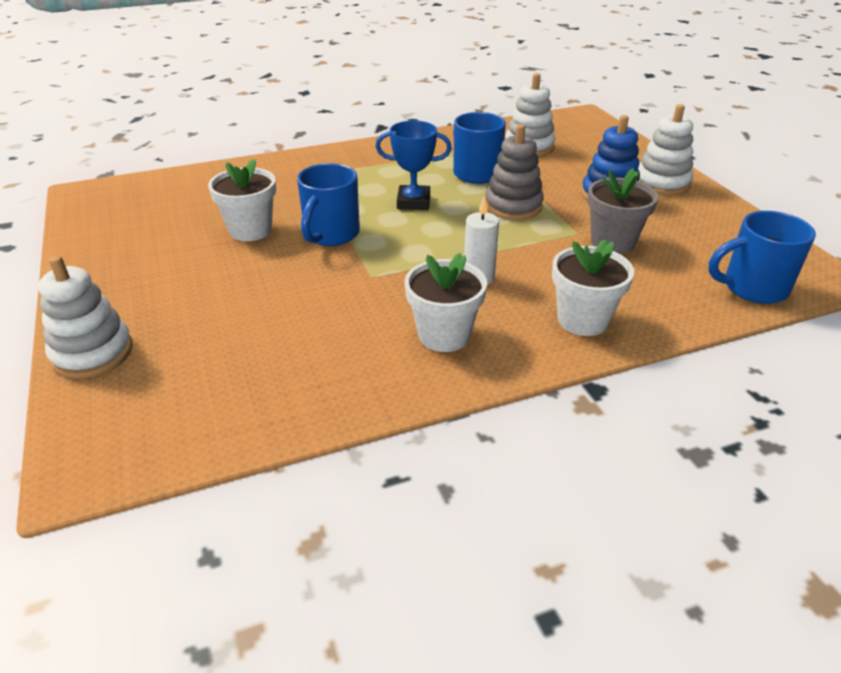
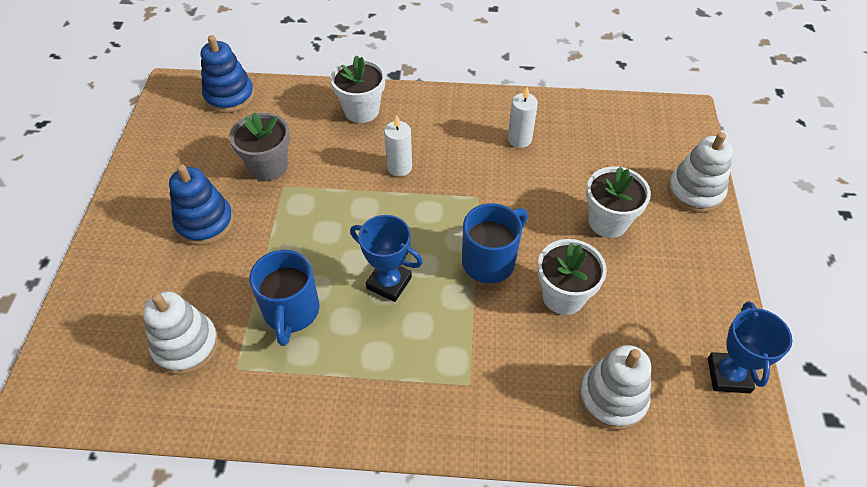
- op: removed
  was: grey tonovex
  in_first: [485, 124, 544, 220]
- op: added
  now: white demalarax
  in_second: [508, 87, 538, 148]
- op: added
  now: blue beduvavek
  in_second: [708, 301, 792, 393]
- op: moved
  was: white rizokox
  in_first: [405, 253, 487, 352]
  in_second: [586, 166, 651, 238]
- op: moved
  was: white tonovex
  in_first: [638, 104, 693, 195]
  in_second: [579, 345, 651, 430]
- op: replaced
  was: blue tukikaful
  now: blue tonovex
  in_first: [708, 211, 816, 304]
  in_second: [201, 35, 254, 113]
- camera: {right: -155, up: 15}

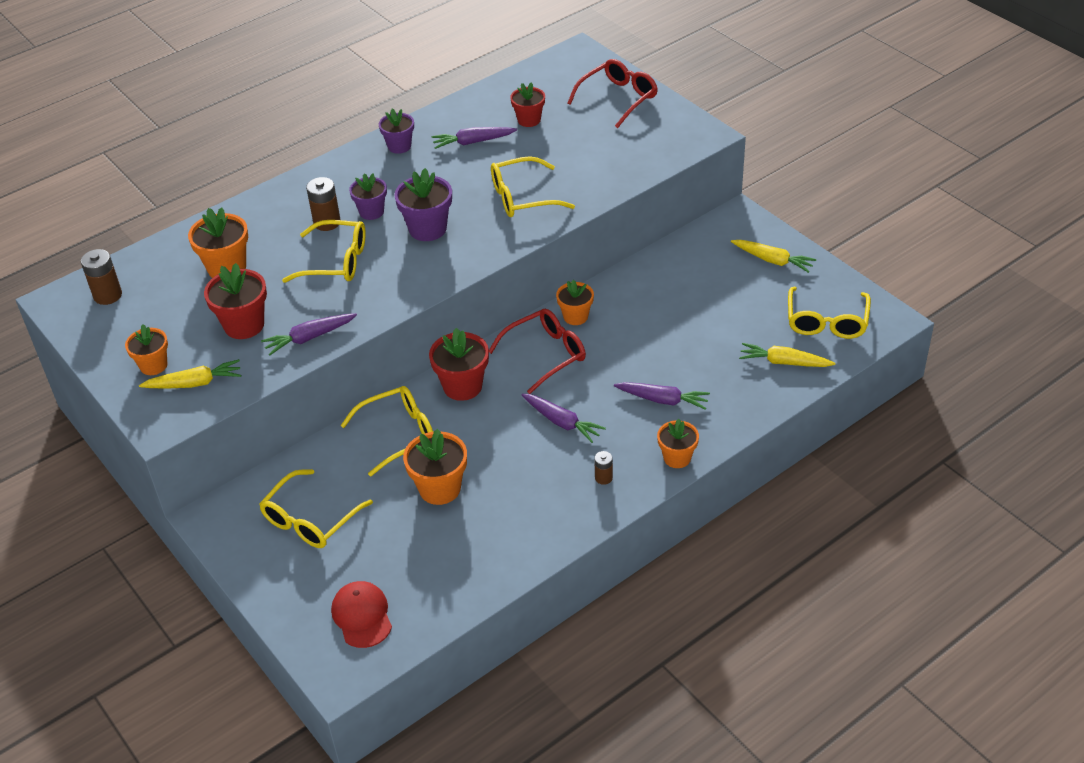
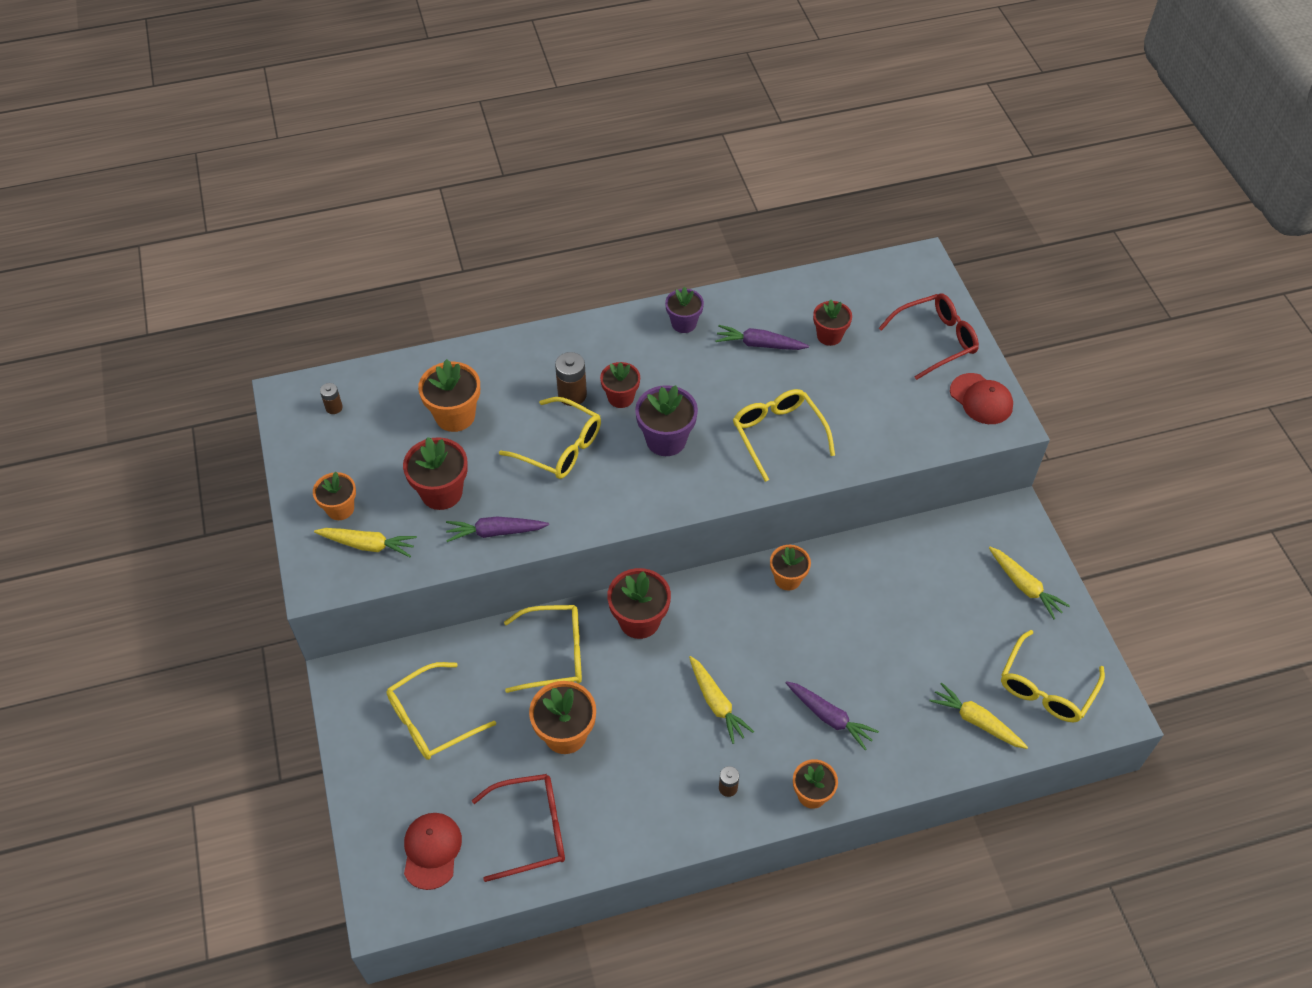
- op: added
  now: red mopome
  in_second: [950, 373, 1013, 424]
- op: moved
  was: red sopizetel
  in_first: [489, 309, 586, 394]
  in_second: [472, 774, 565, 882]
- op: recoloured
  was: purple rizokox
  now: red rizokox
  in_first: [349, 173, 387, 220]
  in_second: [600, 362, 640, 408]
- op: recoloured
  was: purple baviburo
  now: yellow baviburo
  in_first: [521, 394, 606, 443]
  in_second: [689, 656, 754, 744]
- op: turned
  was: yellow sopizetel
  in_first: [491, 156, 575, 217]
  in_second: [733, 389, 835, 482]
  clockwise: 60
- op: resized
  was: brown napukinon
  in_first: [81, 249, 122, 305]
  in_second: [320, 383, 343, 414]
  ratio: 0.59
- camera: {right: 20, up: 10}

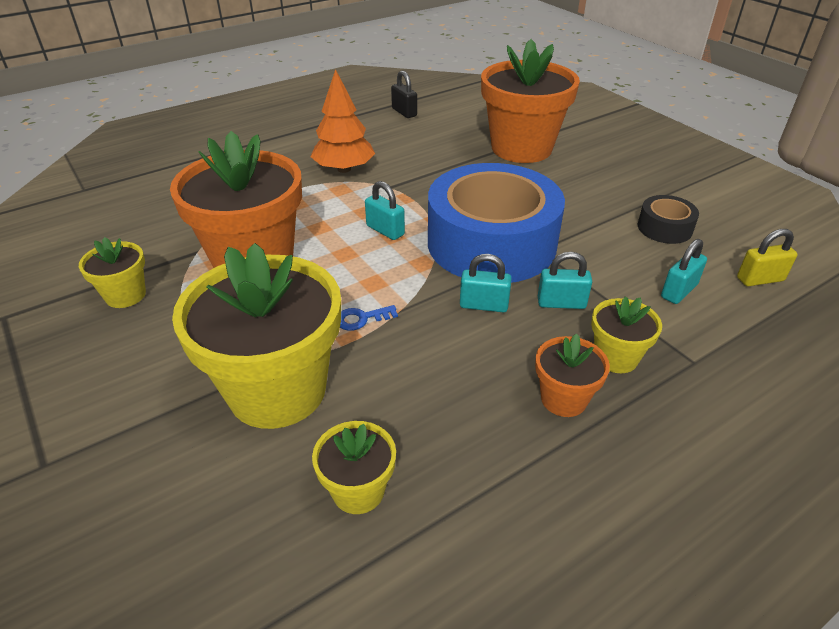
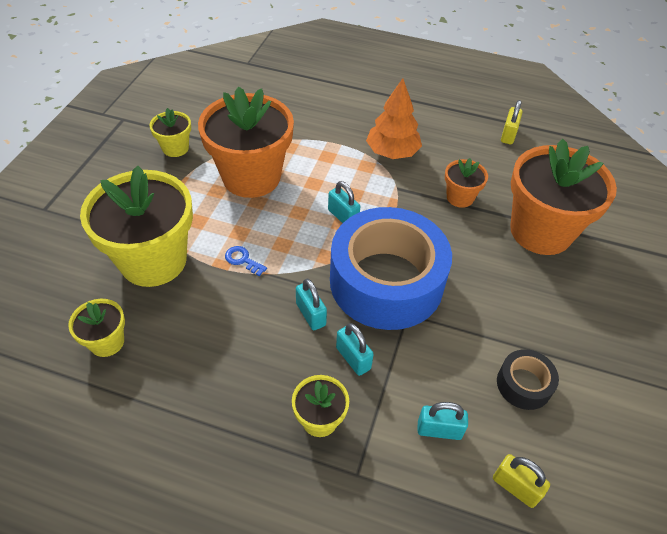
- op: moved
  was: orange rizokox
  in_first: [535, 334, 610, 417]
  in_second: [445, 158, 488, 208]
- op: recoloured
  was: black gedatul
  now: yellow gedatul
  in_first: [391, 71, 417, 118]
  in_second: [501, 100, 523, 144]
- op: turned
  was: turquoise gedatul
  in_first: [365, 181, 405, 240]
  in_second: [328, 181, 360, 223]
  clockwise: -45
- camera: {right: 50, up: 10}

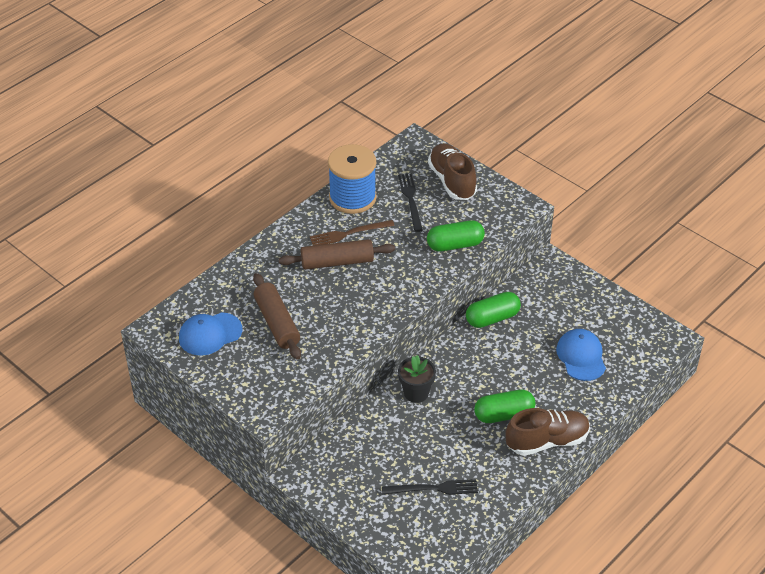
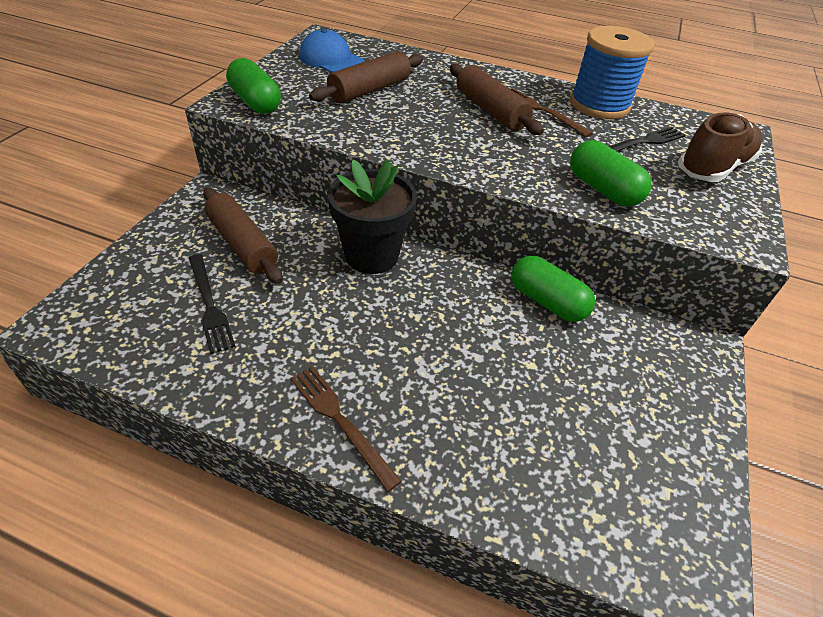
- op: removed
  was: blue mopome
  in_first: [556, 329, 606, 381]
- op: added
  now: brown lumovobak
  in_second: [203, 187, 283, 284]
- op: moved
  was: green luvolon
  in_first: [474, 389, 536, 423]
  in_second: [226, 58, 281, 114]
- op: replaced
  was: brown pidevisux
  now: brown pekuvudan
  in_first: [506, 408, 590, 456]
  in_second: [290, 366, 402, 492]
- op: resized
  was: black rizokox
  in_first: [398, 355, 436, 403]
  in_second: [328, 160, 417, 274]
  ratio: 1.57
- camera: {right: 65, up: 0}

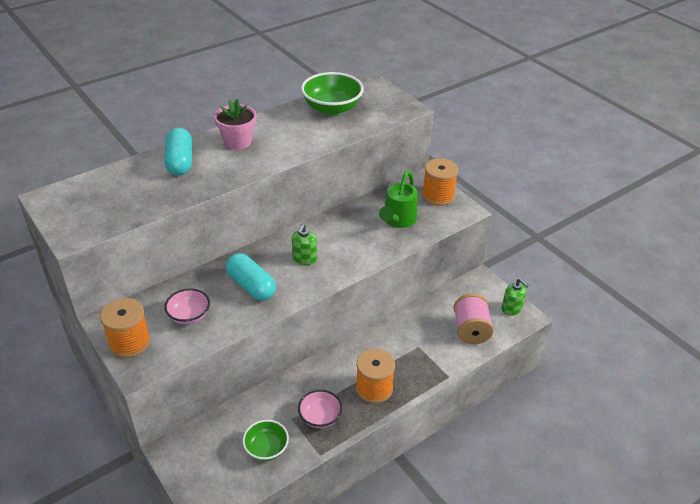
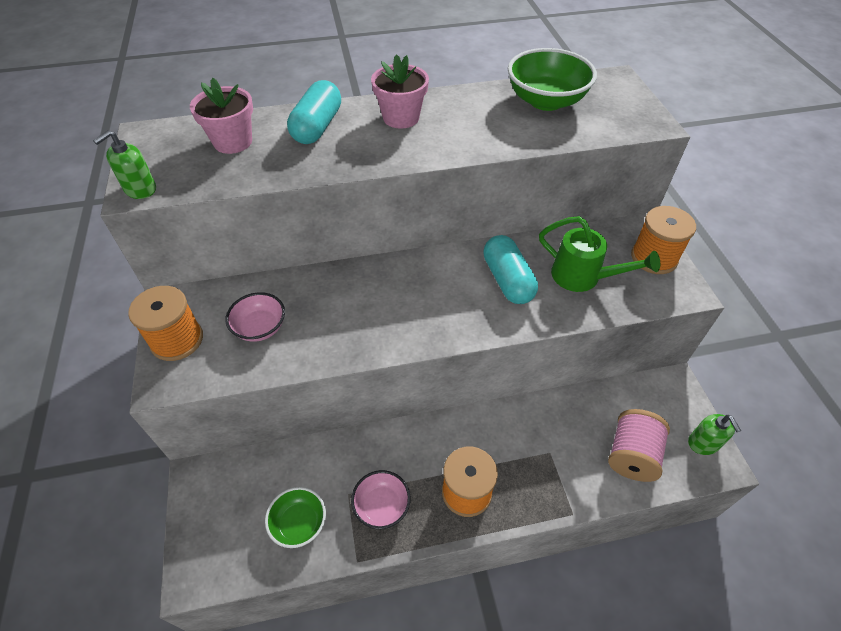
- op: added
  now: pink rizokox
  in_second: [190, 77, 253, 154]
- op: moved
  was: turquoise luvolon
  in_first: [226, 253, 276, 301]
  in_second: [483, 235, 538, 304]
- op: moved
  was: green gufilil
  in_first: [292, 224, 317, 265]
  in_second: [93, 130, 156, 199]
- op: turned
  was: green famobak
  in_first: [379, 171, 418, 228]
  in_second: [539, 216, 660, 292]
  clockwise: -105
- camera: {right: 25, up: 10}

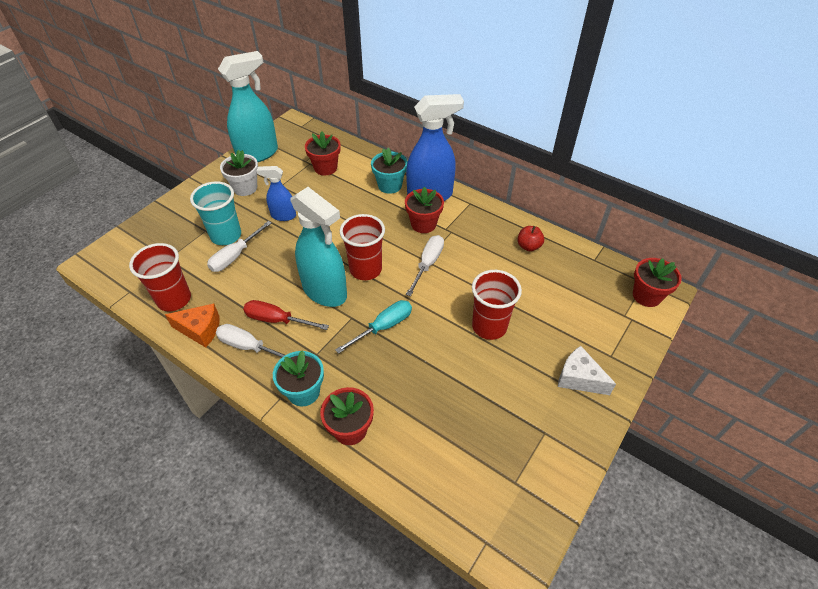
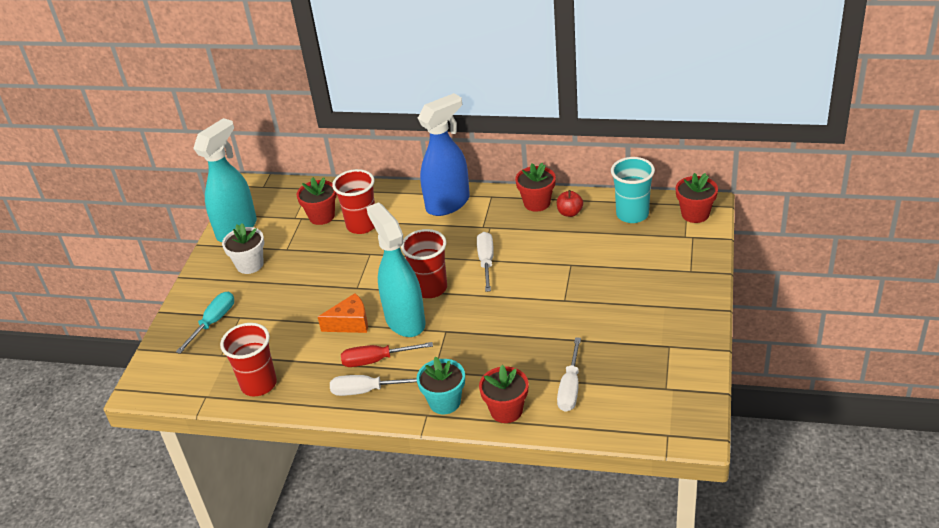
- op: removed
  was: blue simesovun
  in_first: [257, 166, 296, 221]
- op: removed
  was: turquoise rizokox
  in_first: [371, 148, 408, 194]
- op: removed
  was: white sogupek
  in_first: [558, 346, 616, 395]
- op: moved
  was: orange sogupek
  in_first: [165, 303, 219, 348]
  in_second: [318, 293, 368, 333]
- op: moved
  was: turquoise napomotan
  in_first: [190, 181, 241, 245]
  in_second: [611, 157, 655, 223]
- op: moved
  was: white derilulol
  in_first: [207, 221, 272, 272]
  in_second: [557, 337, 581, 412]
- op: moved
  was: turquoise derilulol
  in_first: [335, 300, 412, 354]
  in_second: [176, 292, 234, 354]
- op: moved
  was: red rizokox
  in_first: [405, 187, 444, 233]
  in_second: [515, 163, 556, 211]
- op: moved
  was: red napomotan
  in_first: [472, 270, 522, 340]
  in_second: [332, 169, 375, 234]
- op: turned
  was: turquoise simesovun
  in_first: [291, 187, 347, 307]
  in_second: [366, 202, 426, 337]
  clockwise: -135
- camera: {right: -20, up: -10}

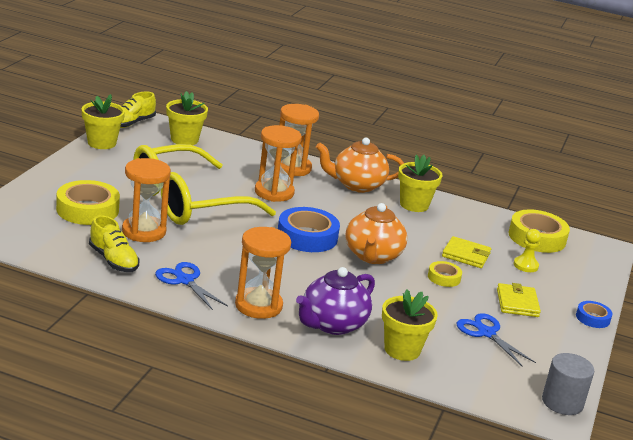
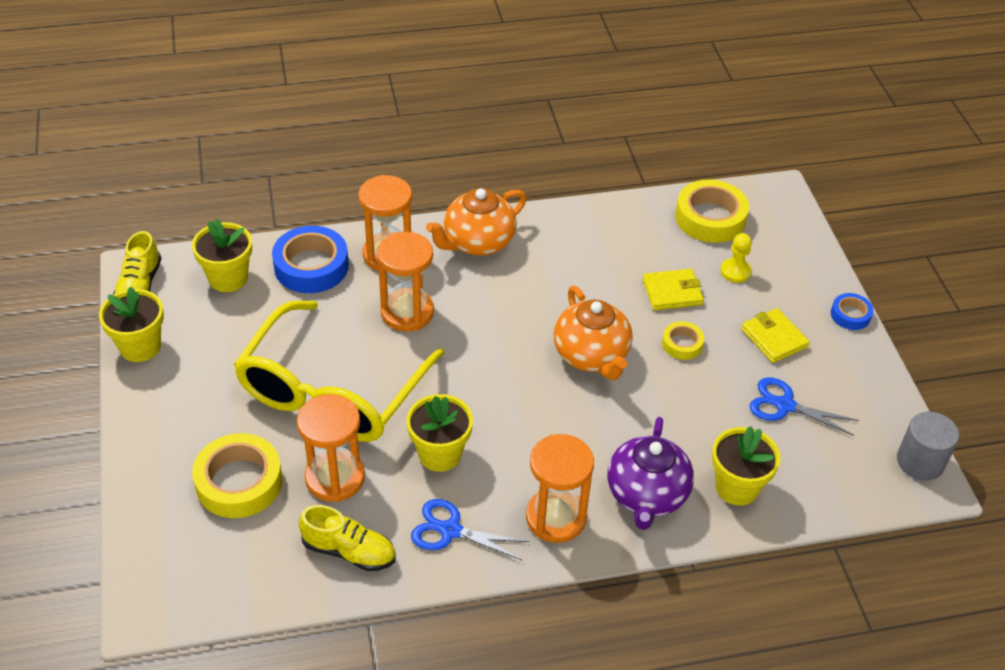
- op: moved
  was: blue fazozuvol
  in_first: [278, 207, 340, 252]
  in_second: [272, 226, 349, 293]
- op: moved
  was: yellow rizokox
  in_first: [398, 154, 442, 212]
  in_second: [406, 394, 473, 472]
- camera: {right: -30, up: 20}

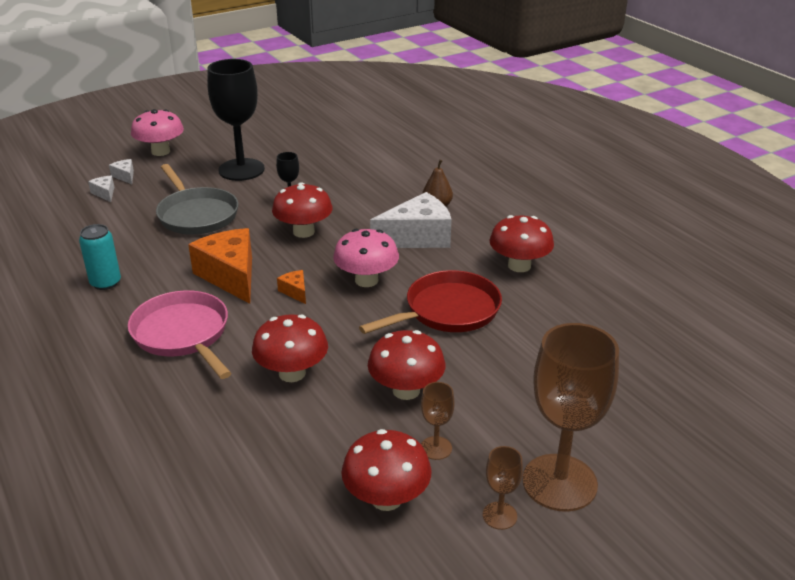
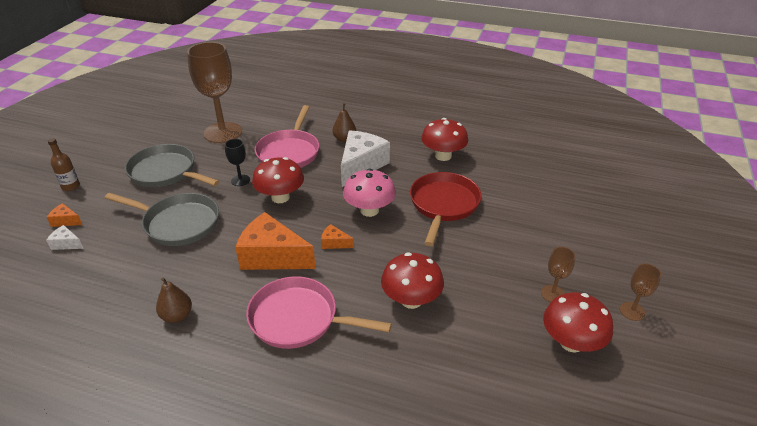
- op: removed
  was: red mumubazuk
  in_first: [368, 330, 446, 400]
- op: added
  now: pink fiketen
  in_second: [255, 105, 319, 168]
- op: moved
  was: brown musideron
  in_first: [522, 323, 619, 512]
  in_second: [187, 42, 242, 143]
- op: replaced
  was: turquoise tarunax
  now: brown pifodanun
  in_first: [79, 224, 121, 290]
  in_second: [156, 278, 192, 323]
- op: replaced
  was: pink mumubazuk
  now: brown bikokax
  in_first: [131, 109, 184, 156]
  in_second: [48, 138, 80, 191]
- op: replaced
  was: black musideron
  now: grey fiketen
  in_first: [207, 59, 265, 181]
  in_second: [125, 144, 220, 187]
- op: recoloured
  was: white sogupek
  now: orange sogupek
  in_first: [109, 159, 134, 184]
  in_second: [47, 203, 82, 227]
- camera: {right: -40, up: 5}

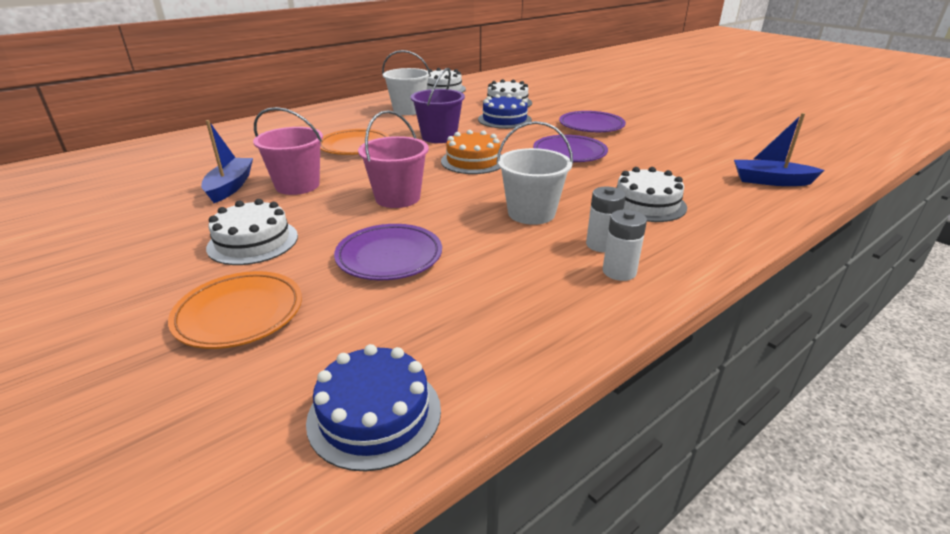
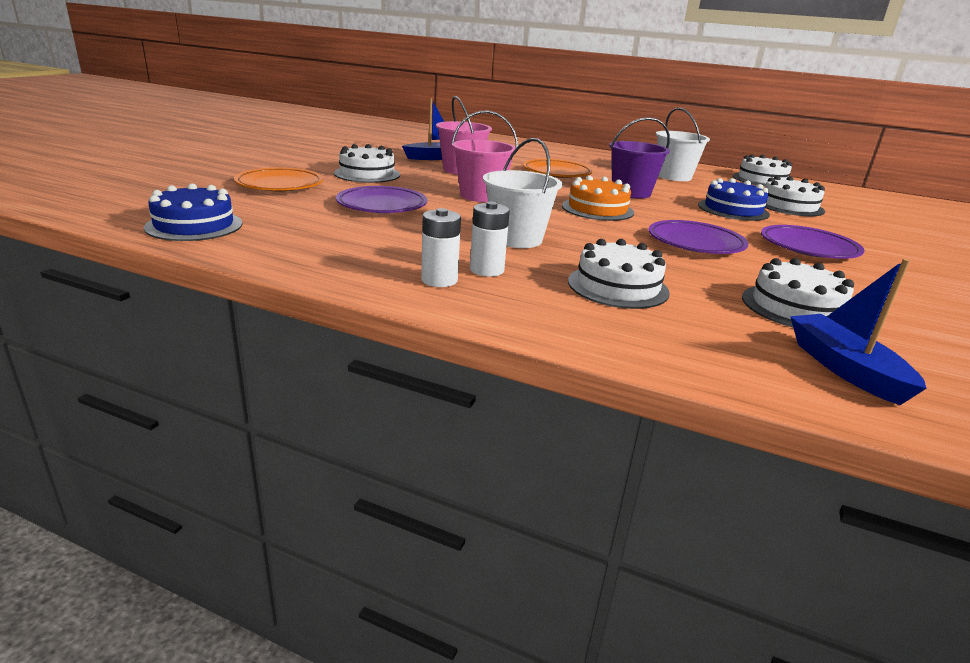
- op: added
  now: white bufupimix
  in_second: [742, 258, 854, 327]
- camera: {right: 60, up: -5}

